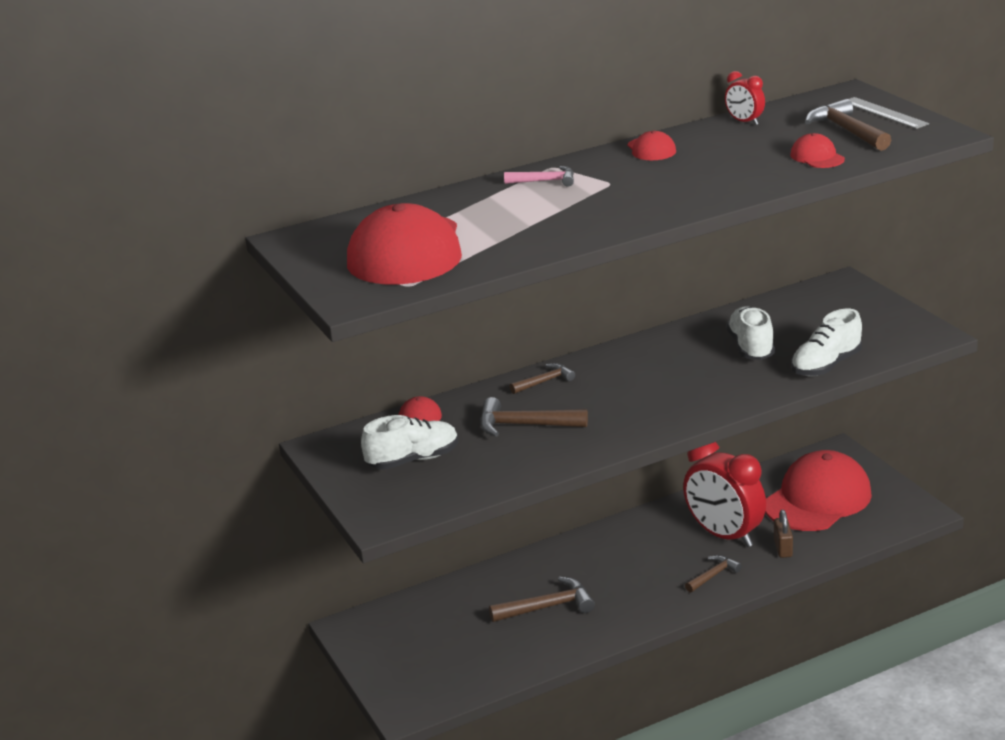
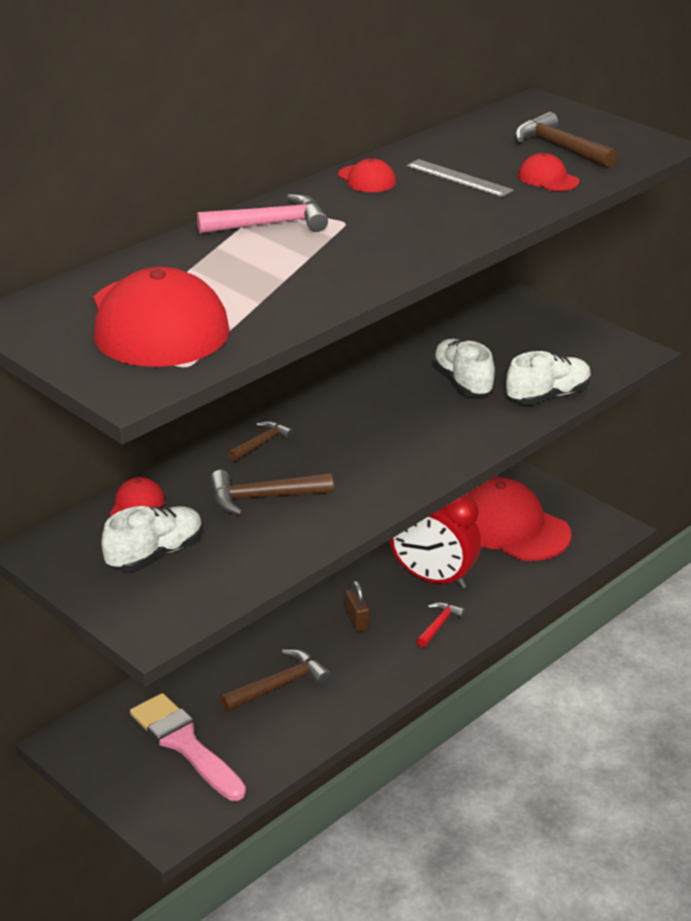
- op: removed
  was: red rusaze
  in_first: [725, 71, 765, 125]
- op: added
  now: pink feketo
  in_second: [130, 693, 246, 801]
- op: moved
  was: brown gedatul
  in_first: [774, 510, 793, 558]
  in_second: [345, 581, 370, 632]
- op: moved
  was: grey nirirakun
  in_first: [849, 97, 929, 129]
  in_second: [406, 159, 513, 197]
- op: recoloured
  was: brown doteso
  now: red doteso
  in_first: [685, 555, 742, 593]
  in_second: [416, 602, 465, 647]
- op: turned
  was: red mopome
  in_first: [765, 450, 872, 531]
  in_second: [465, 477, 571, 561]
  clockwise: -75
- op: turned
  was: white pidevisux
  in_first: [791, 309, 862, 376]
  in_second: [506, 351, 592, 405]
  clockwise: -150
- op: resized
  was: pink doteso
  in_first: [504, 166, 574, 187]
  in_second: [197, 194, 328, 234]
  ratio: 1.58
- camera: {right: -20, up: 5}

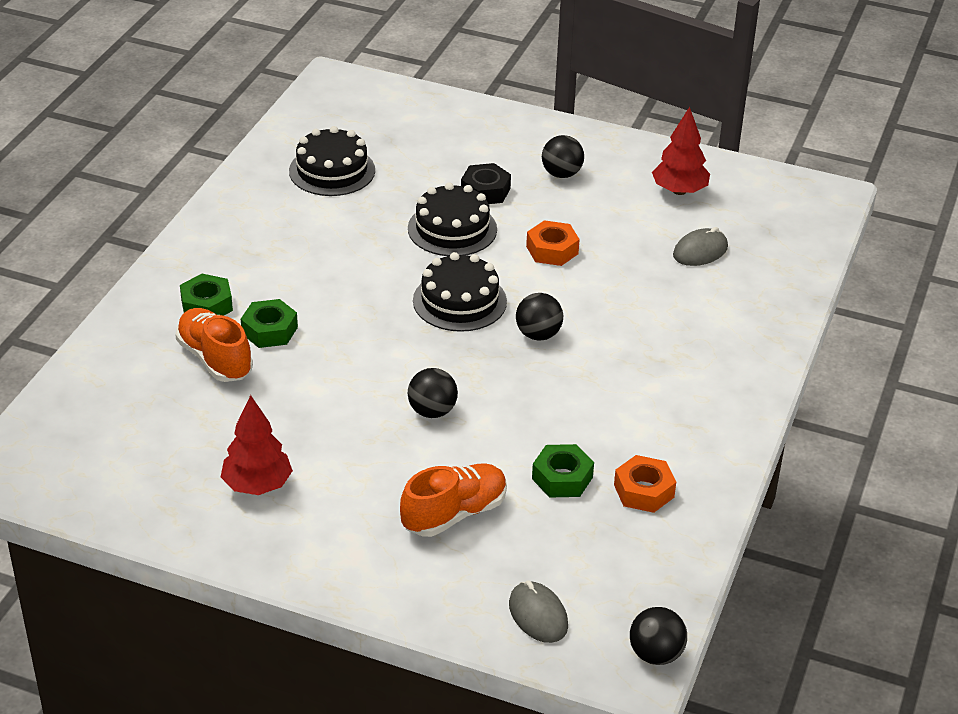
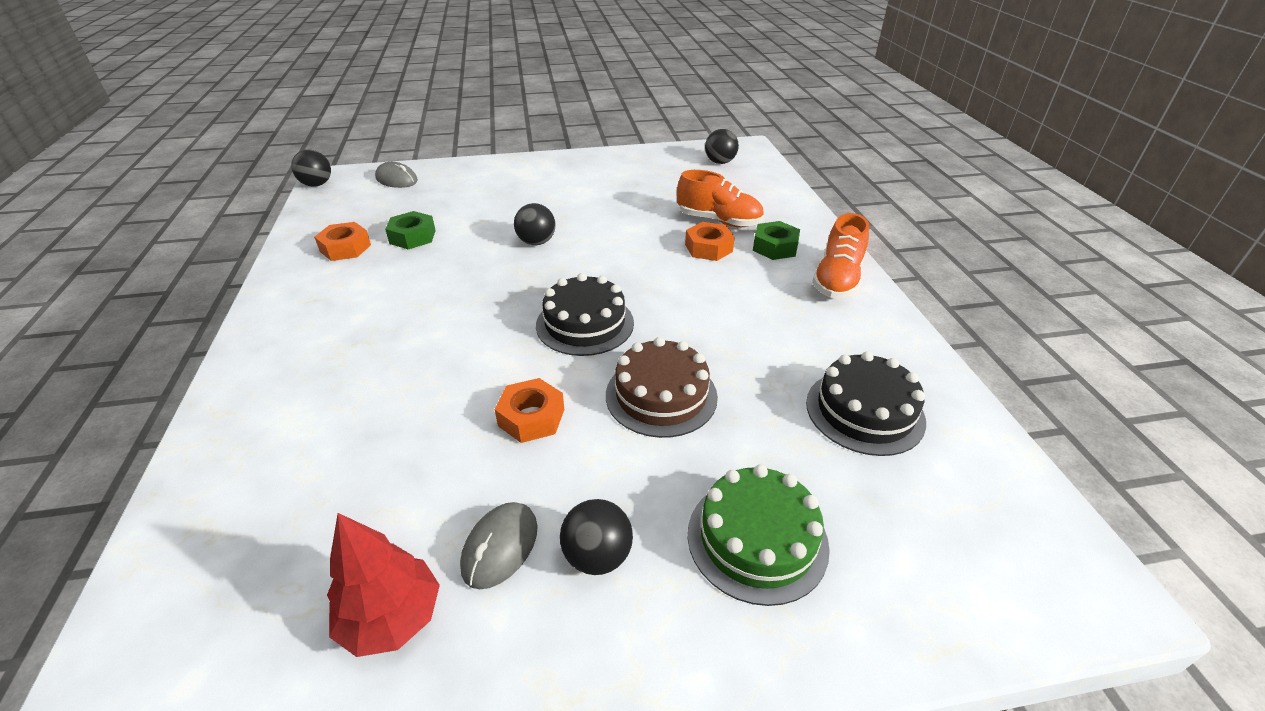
- op: removed
  was: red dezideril
  in_first: [221, 395, 293, 495]
- op: removed
  was: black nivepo
  in_first: [461, 163, 511, 204]
- op: added
  now: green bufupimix
  in_second: [688, 465, 830, 606]
- op: moved
  was: orange pidevisux
  in_first: [400, 463, 507, 537]
  in_second: [812, 213, 869, 298]
- op: moved
  was: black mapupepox
  in_first: [516, 293, 563, 341]
  in_second: [705, 129, 739, 164]
- op: moved
  was: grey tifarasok
  in_first: [673, 227, 728, 266]
  in_second: [460, 502, 538, 589]
- op: recoloured
  was: green nivepo
  now: orange nivepo
  in_first: [241, 299, 298, 348]
  in_second: [685, 222, 735, 261]
- op: recoloured
  was: black bufupimix
  now: brown bufupimix
  in_first: [408, 182, 497, 256]
  in_second: [606, 337, 718, 438]
- camera: {right: 150, up: 0}

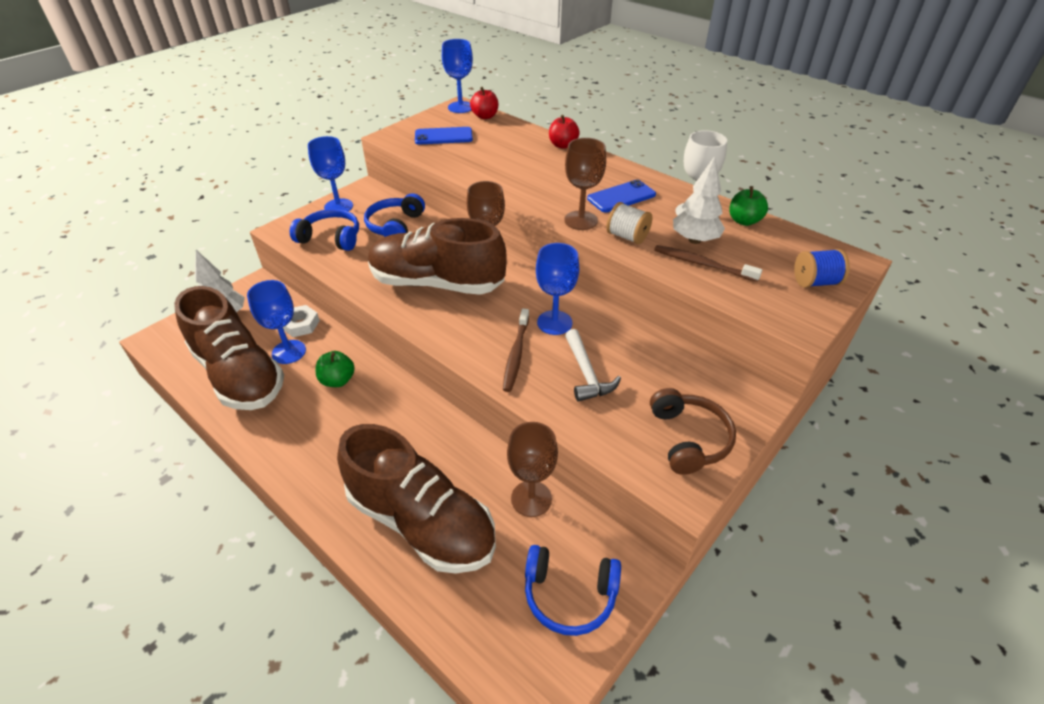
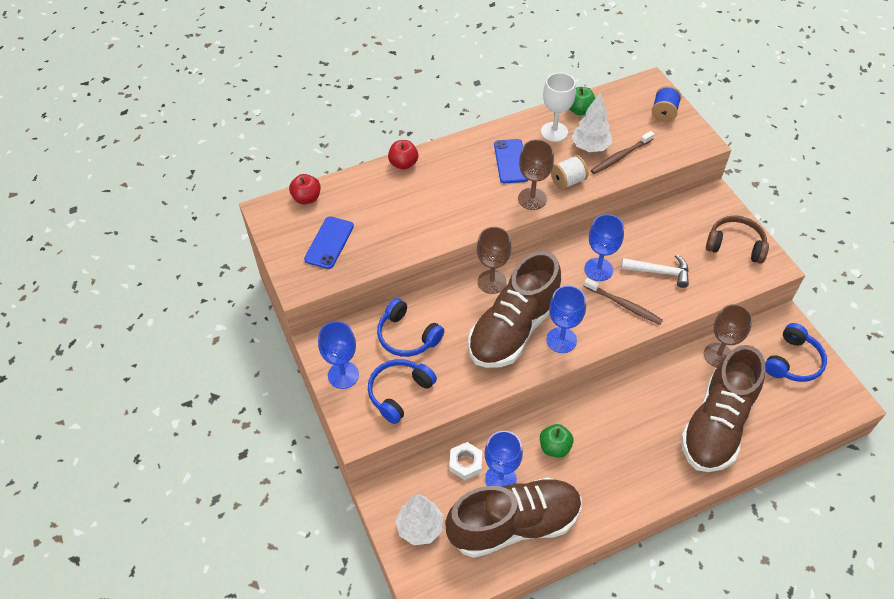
- op: moved
  was: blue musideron
  in_first: [442, 39, 473, 113]
  in_second: [546, 286, 586, 353]
- op: turned
  was: brown pidevisux
  in_first: [337, 424, 496, 574]
  in_second: [681, 345, 765, 472]
  clockwise: 150
- camera: {right: -65, up: 10}

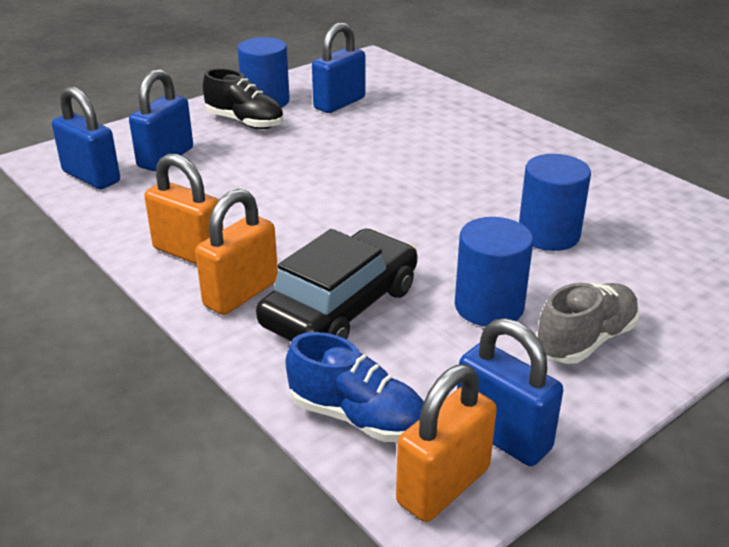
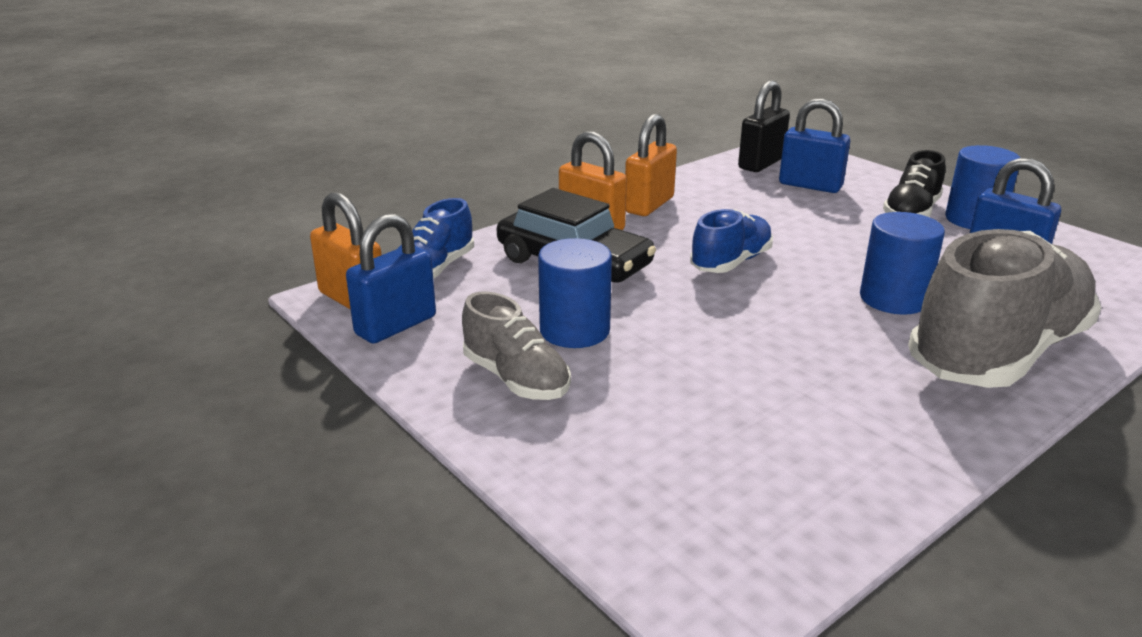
- op: added
  now: blue pidevisux
  in_second: [690, 209, 773, 273]
- op: added
  now: grey pidevisux
  in_second: [908, 229, 1102, 388]
- op: moved
  was: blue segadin
  in_first: [519, 154, 591, 251]
  in_second: [860, 212, 945, 315]
- op: recoloured
  was: blue gedatul
  now: black gedatul
  in_first: [52, 86, 120, 189]
  in_second: [738, 81, 790, 172]
- camera: {right: 90, up: -5}

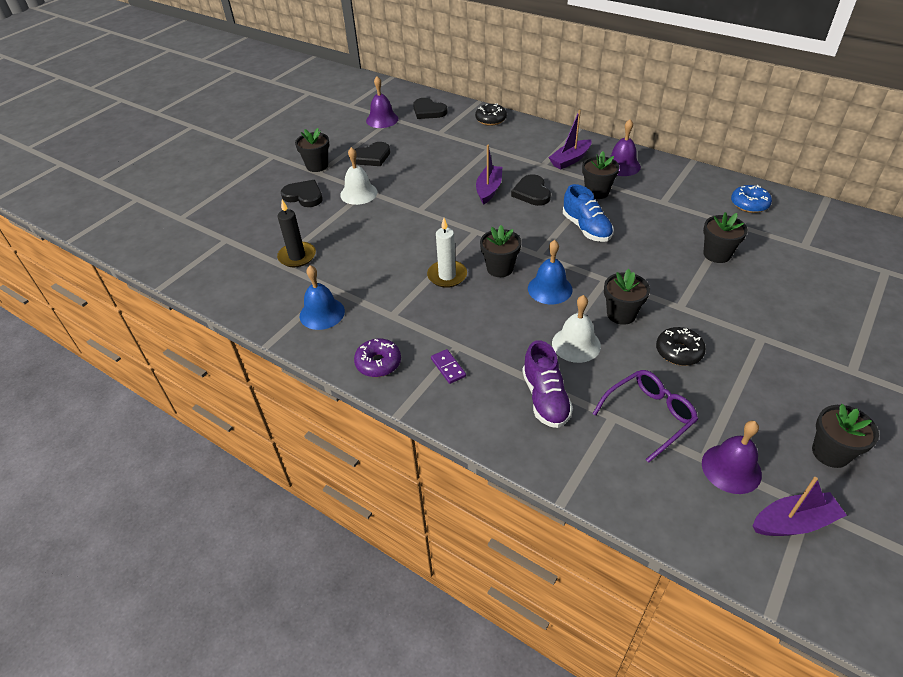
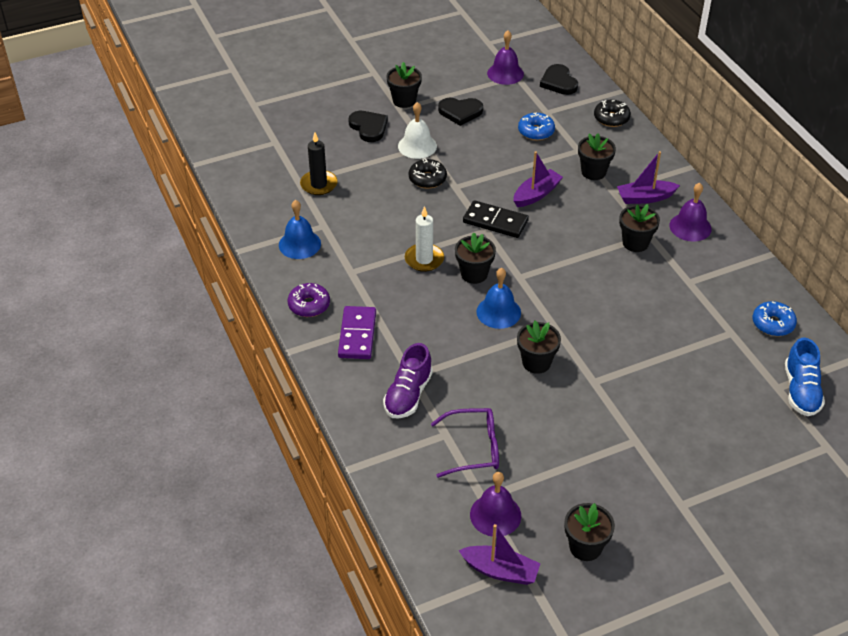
- op: removed
  was: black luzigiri
  in_first: [511, 174, 551, 206]
- op: removed
  was: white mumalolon
  in_first: [552, 295, 601, 363]
- op: added
  now: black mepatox
  in_second: [463, 200, 529, 238]
- op: added
  now: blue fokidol
  in_second: [518, 113, 555, 140]
- op: moved
  was: blue pidevisux
  in_first: [563, 184, 614, 242]
  in_second: [785, 337, 825, 416]
- op: moved
  was: black fokidol
  in_first: [656, 327, 706, 366]
  in_second: [409, 158, 447, 189]
- op: moved
  was: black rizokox
  in_first: [703, 212, 748, 263]
  in_second: [578, 134, 616, 180]
- op: resized
  was: purple mepatox
  in_first: [431, 349, 466, 384]
  in_second: [338, 306, 376, 359]
  ratio: 1.81
- camera: {right: 30, up: 0}

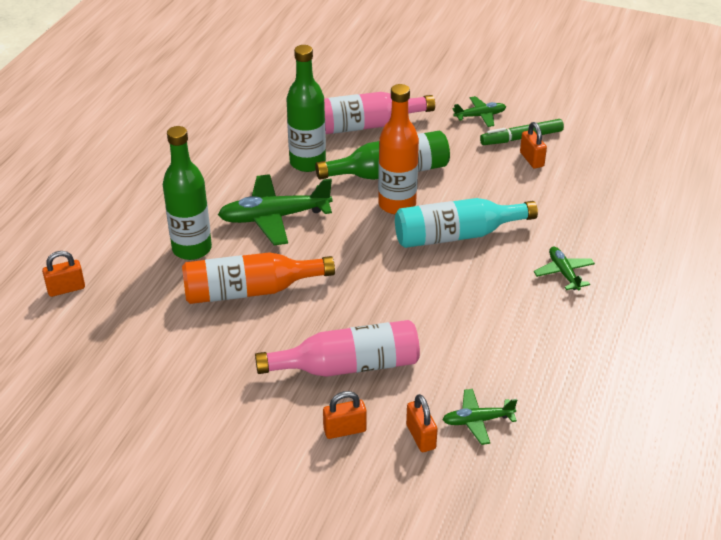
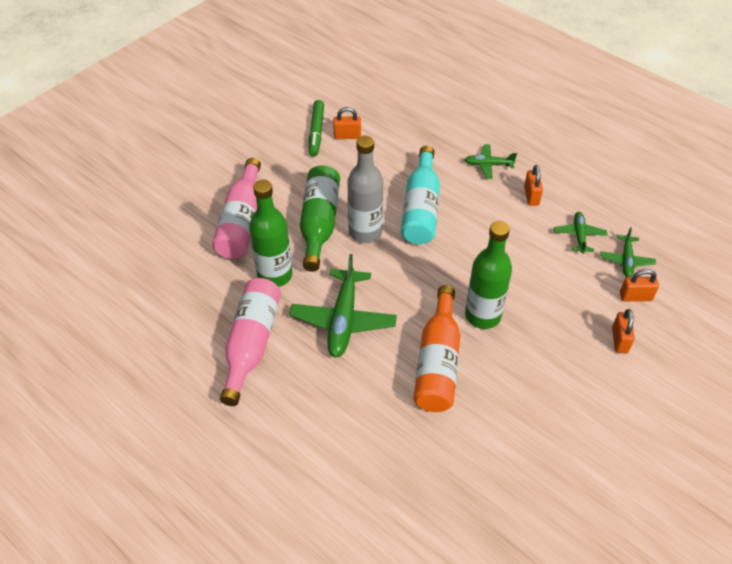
- op: moved
  was: orange gedatul
  in_first: [42, 251, 85, 297]
  in_second: [524, 165, 543, 206]
- op: moved
  was: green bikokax
  in_first: [163, 126, 212, 260]
  in_second: [465, 221, 512, 329]
- op: moved
  was: pink bikokax
  in_first: [255, 320, 420, 377]
  in_second: [220, 278, 281, 406]
- op: moved
  was: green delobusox
  in_first: [452, 96, 506, 127]
  in_second: [554, 212, 607, 254]
- op: recoloured
  was: orange bikokax
  now: grey bikokax
  in_first: [378, 84, 419, 214]
  in_second: [347, 136, 383, 243]
- camera: {right: -70, up: 10}

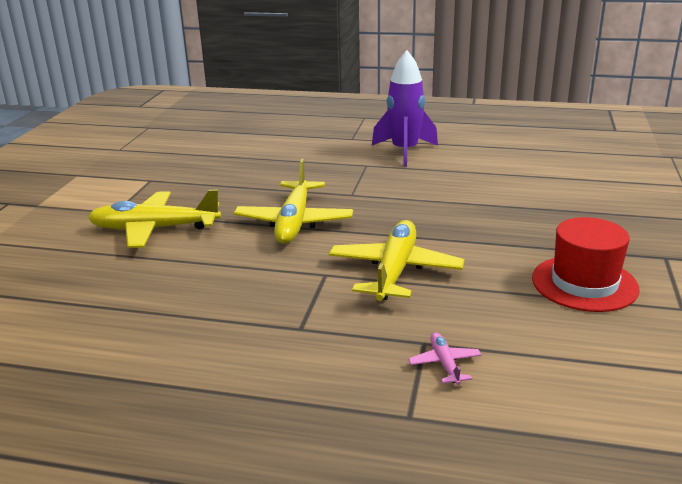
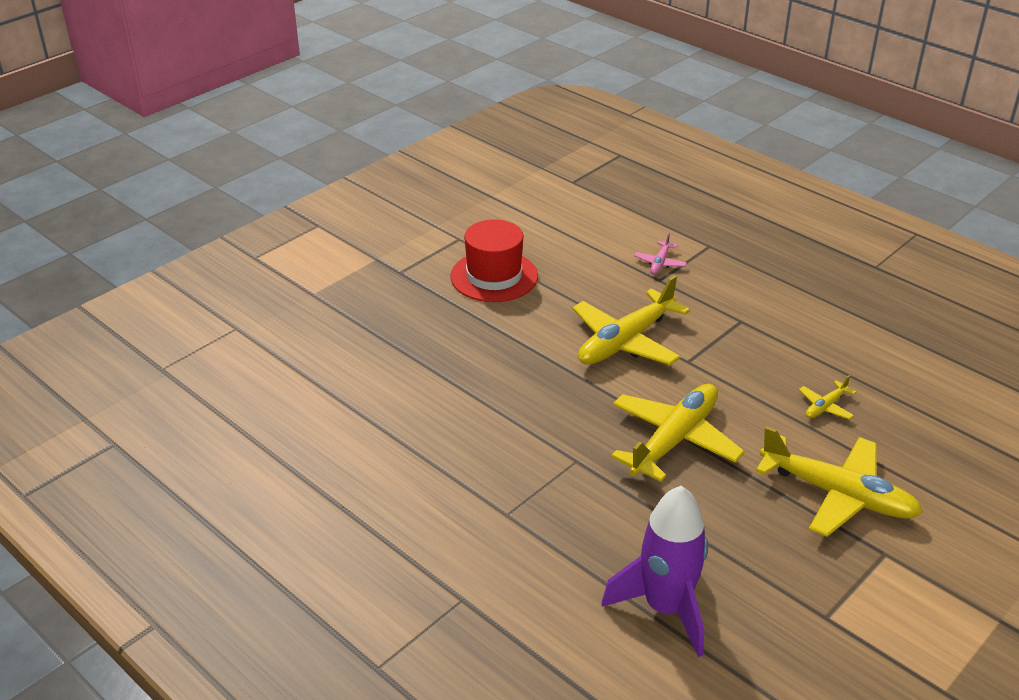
- op: added
  now: yellow delobusox
  in_second: [799, 375, 856, 420]
- op: moved
  was: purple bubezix
  in_first: [372, 50, 438, 167]
  in_second: [602, 486, 708, 657]
- camera: {right: -150, up: 10}

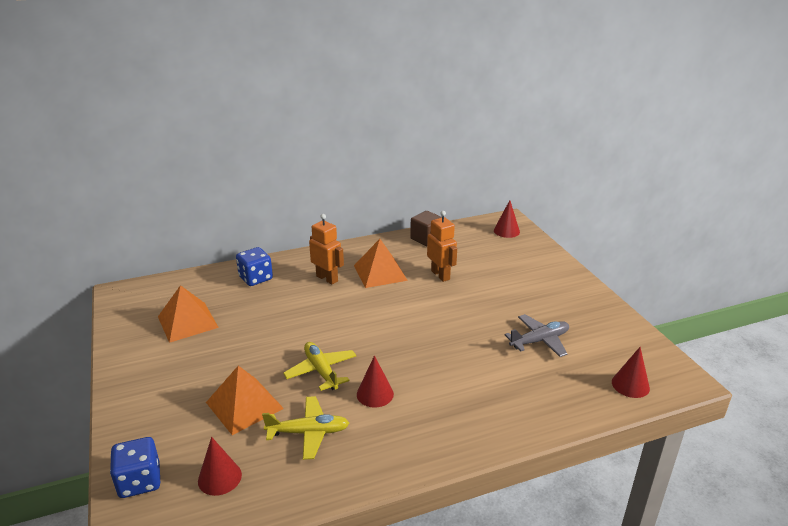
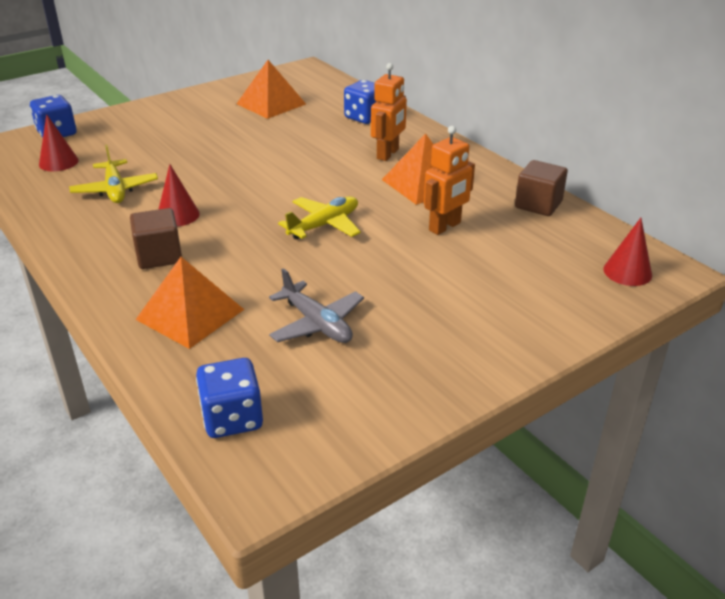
- op: added
  now: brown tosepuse
  in_second: [130, 208, 182, 269]
- op: moved
  was: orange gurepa
  in_first: [206, 366, 284, 435]
  in_second: [135, 257, 245, 349]
- op: moved
  was: yellow delobusox
  in_first: [283, 342, 356, 391]
  in_second: [278, 196, 361, 239]
- op: replaced
  was: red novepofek
  now: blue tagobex
  in_first: [612, 347, 650, 398]
  in_second: [196, 358, 263, 438]
- camera: {right: 75, up: 5}

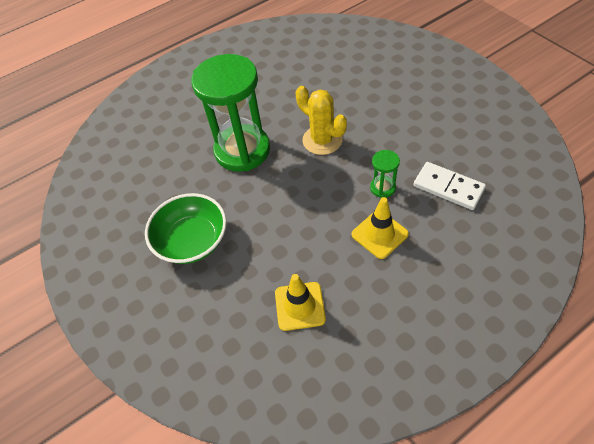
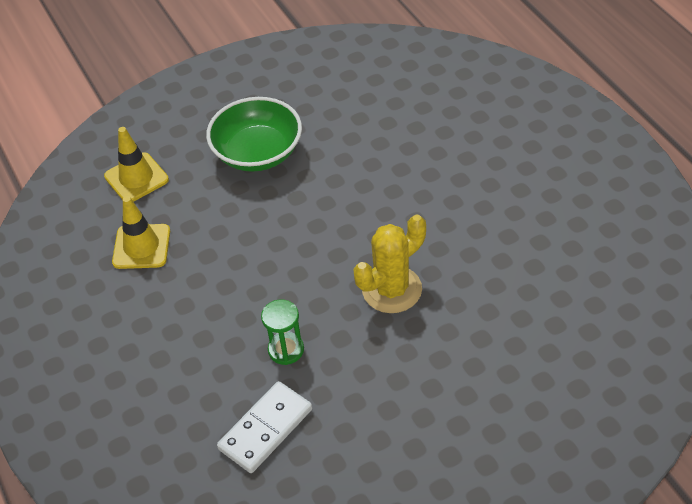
- op: removed
  was: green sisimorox
  in_first: [191, 54, 270, 172]
- op: moved
  was: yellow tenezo
  in_first: [352, 197, 409, 259]
  in_second: [104, 127, 169, 202]
- camera: {right: 95, up: -5}

